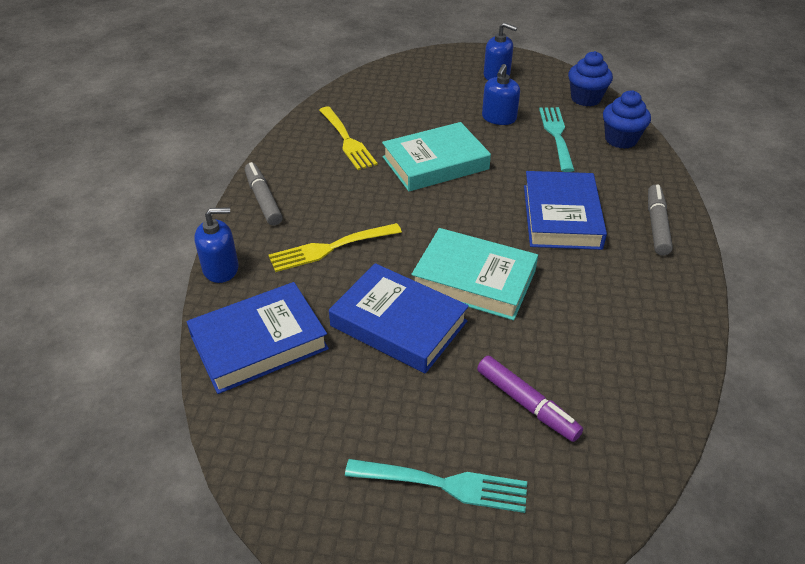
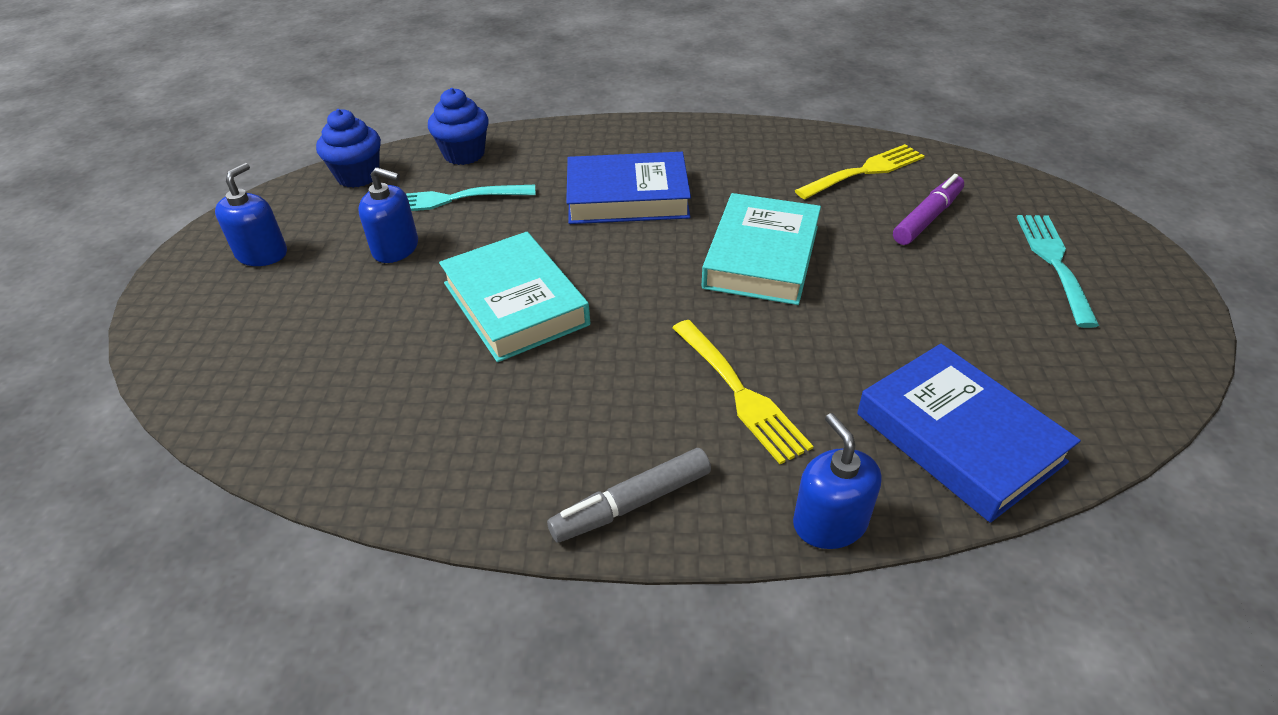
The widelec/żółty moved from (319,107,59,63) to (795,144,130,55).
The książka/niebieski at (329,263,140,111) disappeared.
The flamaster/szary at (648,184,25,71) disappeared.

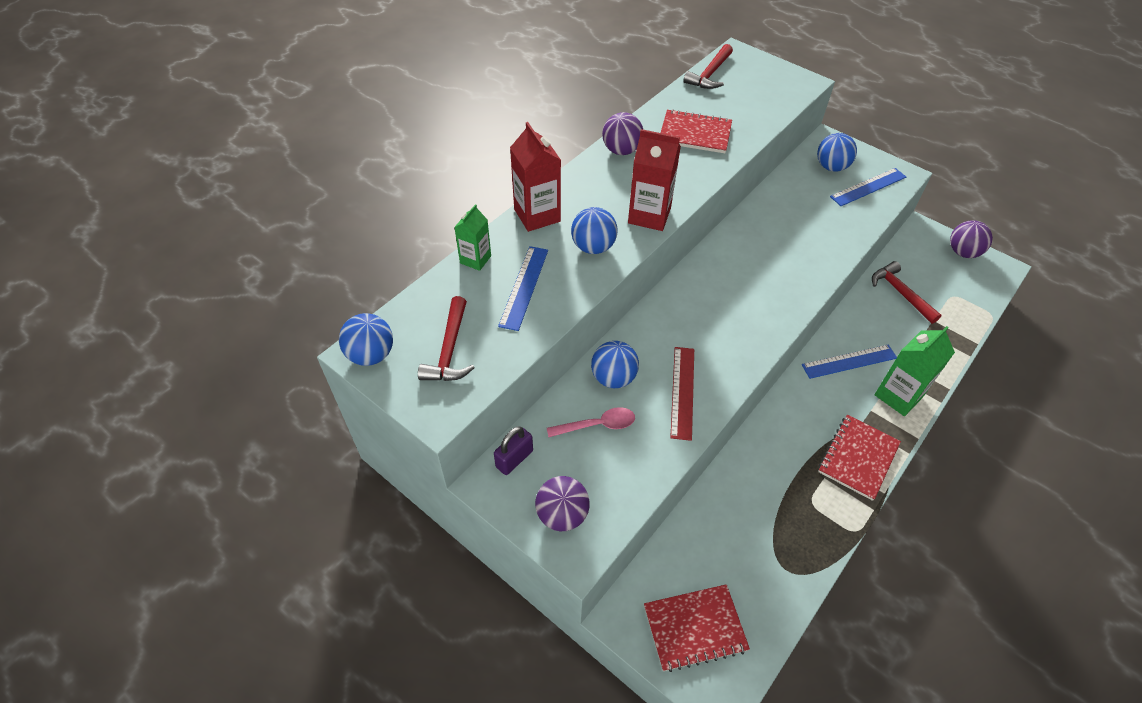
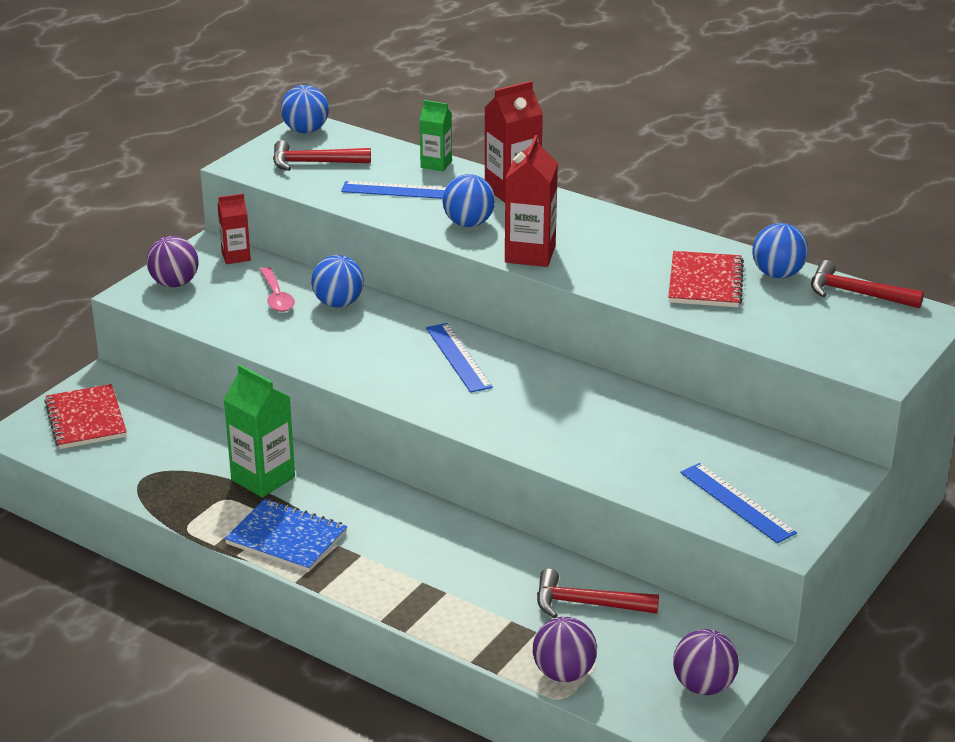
The kłódka/fioletowy at (494,426,39,49) was replaced by the karton mleka/czerwony at (218,194,33,70).
The karton mleka/zielony moved from (874,326,81,90) to (223,365,72,133).
The zeszyt/czerwony at (818,415,83,86) became the zeszyt/niebieski at (224,499,123,73).
The linijka/niebieski moved from (802,345,95,34) to (426,323,67,70).
The piłka/fioletowy moved from (602,112,41,43) to (533,617,64,65).
The młotek/czerwony at (872,261,70,63) turned 135 degrees counterclockwise.
The piłka/niebieski moved from (817,133,40,39) to (752,223,56,55).
The linijka/czerwony at (670,347,24,94) disappeared.

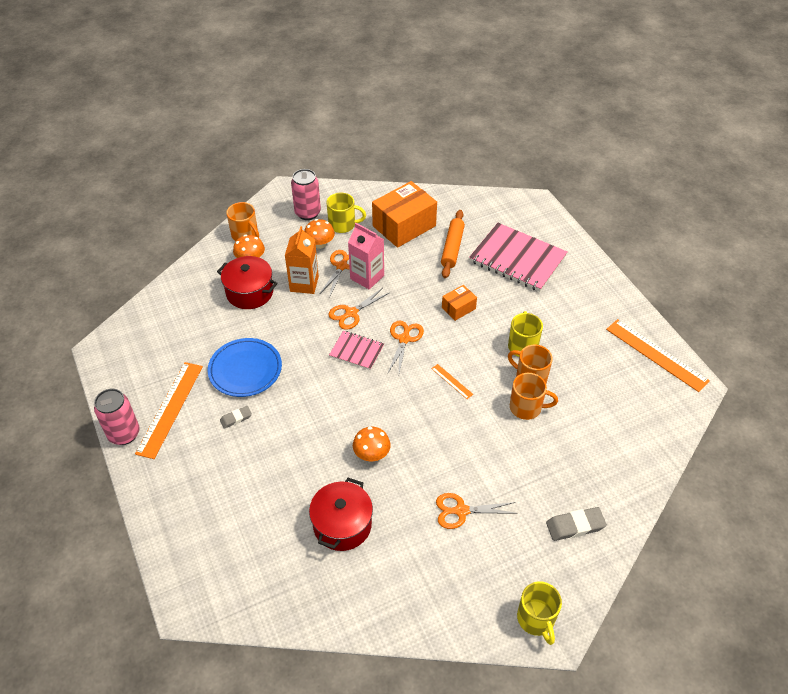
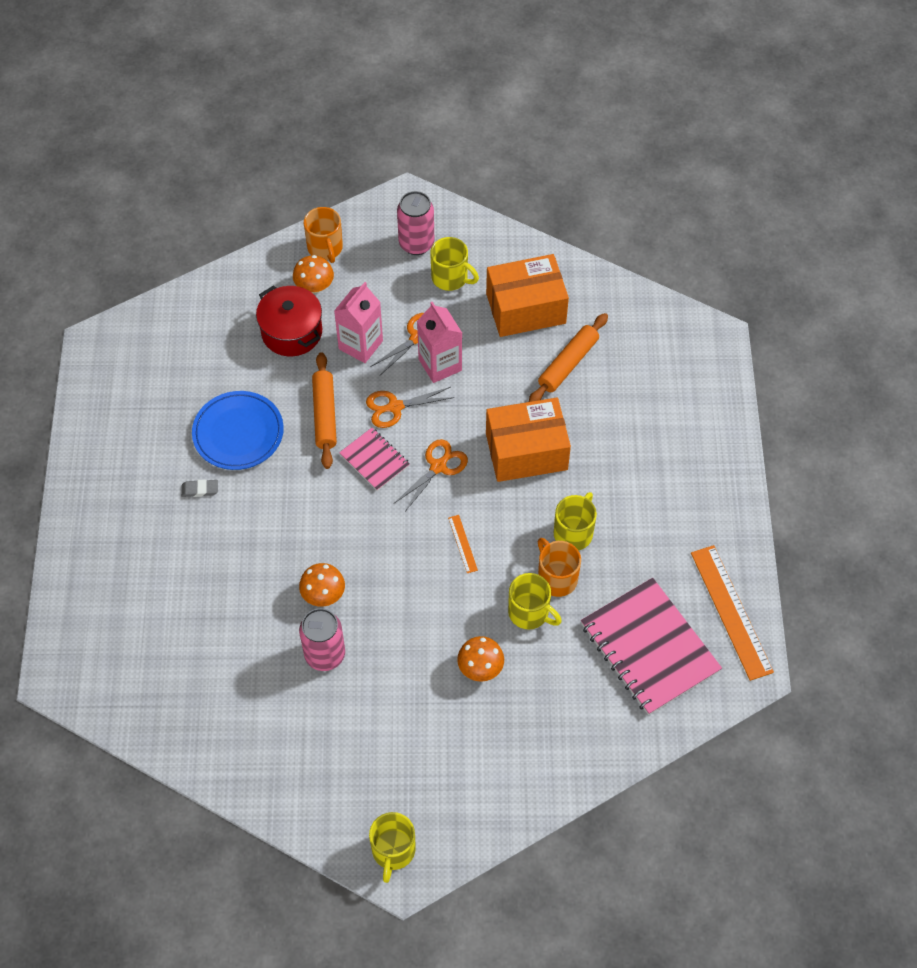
The puszka/różowy moved from (94,389,45,56) to (299,608,46,63).
The wałek do ciasta/pomarańczowy at (312,352,25,117) appeared.
The karton mleka/pomarańczowy at (285,226,34,68) became the karton mleka/różowy at (334,282,49,81).
The grzyb/pomarańczowy moved from (304,219,31,30) to (457,636,47,46).
The pudełko/pomarańczowy at (442,285,35,36) changed to 2.02 times the size.
The kubek/pomarańczowy at (510,373,48,47) became the kubek/żółty at (508,573,54,56).
The zeszyt/różowy moved from (469,223,98,69) to (581,578,141,137).
The linijka/pomarańczowy at (135,362,68,97) disappeared.
The garnek/czerwony at (309,478,64,73) disappeared.
The nożyczki/pomarańczowy at (436,493,80,36) disappeared.
The gumka do mazania/szary at (546,507,61,34) disappeared.

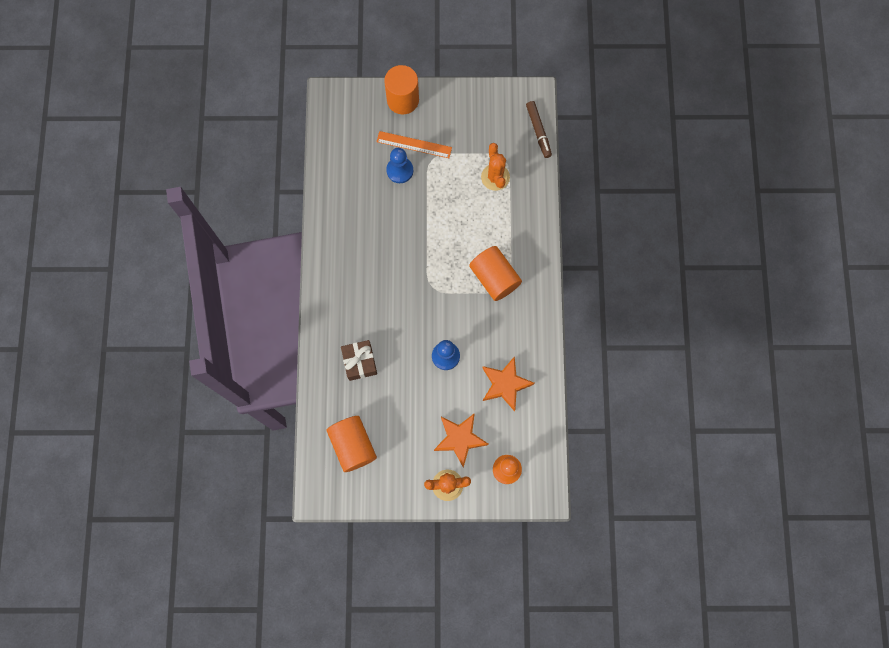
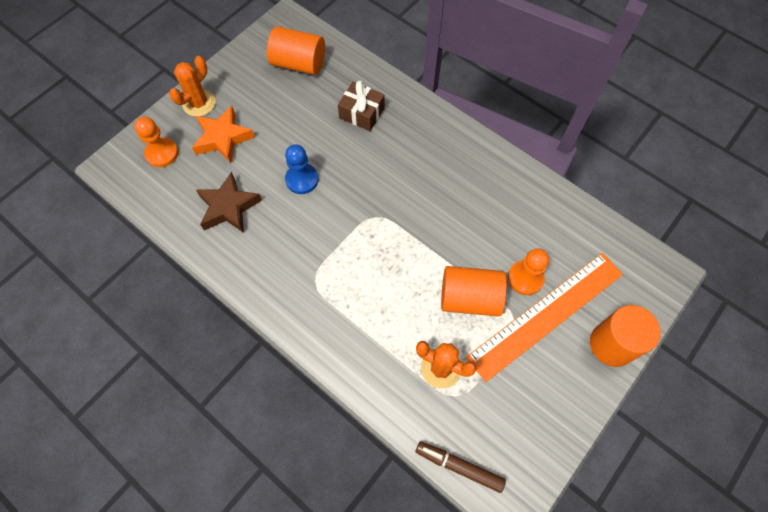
The gwiazda/pomarańczowy at (482,356,52,56) became the gwiazda/brązowy at (196,172,66,61).
The walec/pomarańczowy moved from (469,246,53,55) to (441,266,66,51).
The linijka/pomarańczowy at (376,131,76,27) changed to 1.81 times the size.
The pionek/niebieski at (386,148,27,35) became the pionek/pomarańczowy at (508,248,41,47).

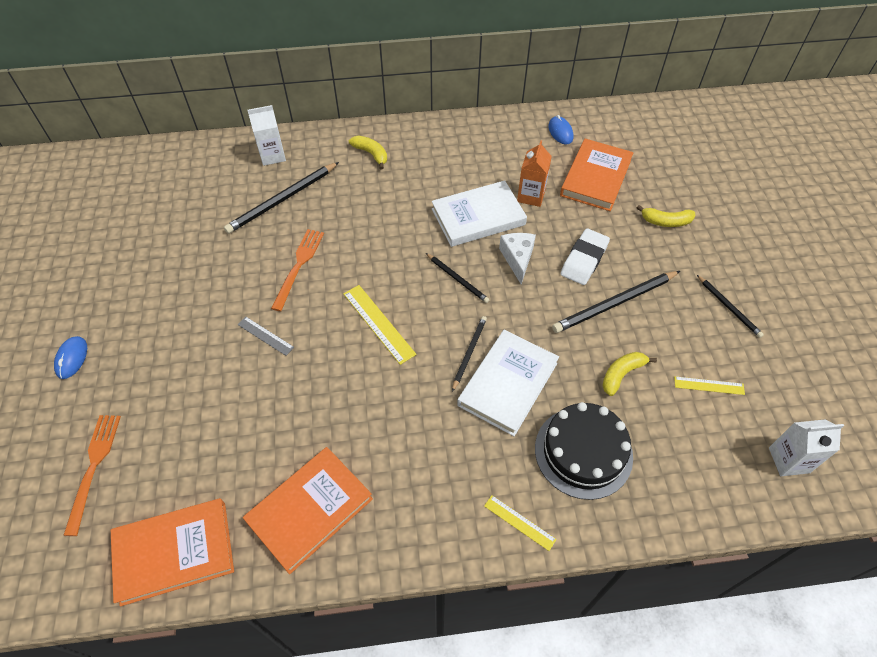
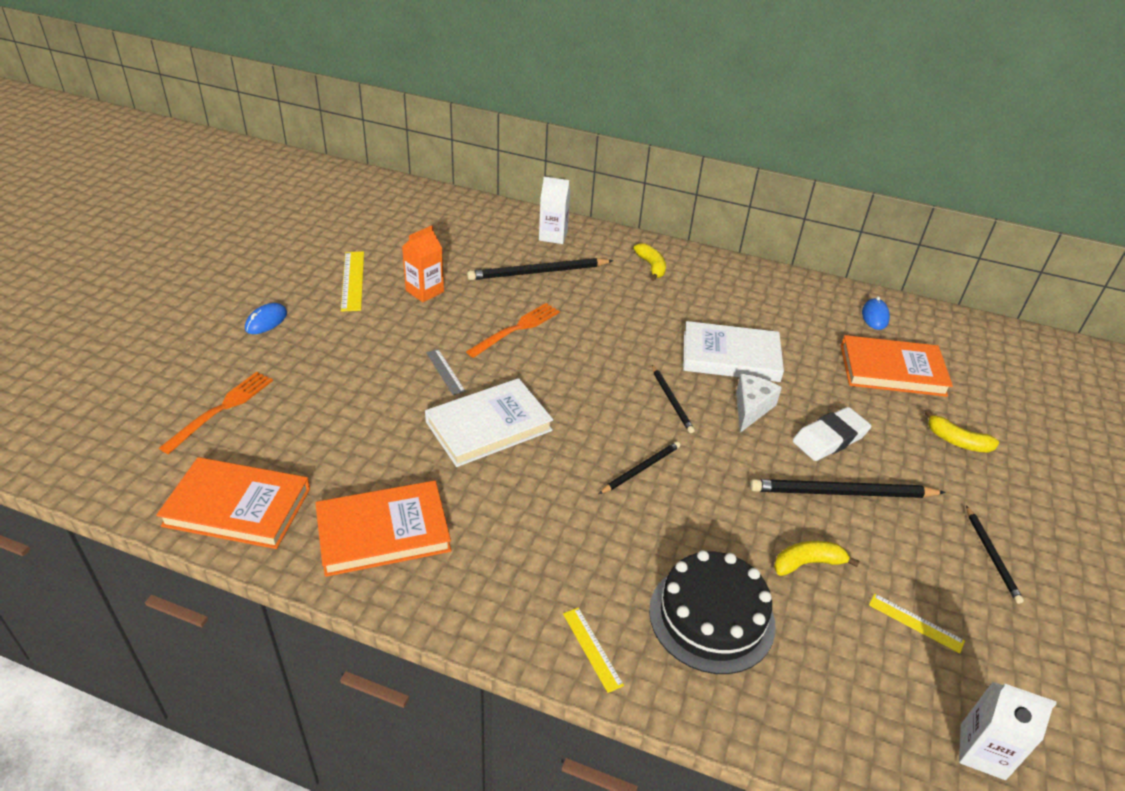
The linijka/żółty moved from (343,285,74,80) to (341,251,23,61).
The karton mleka/pomarańczowy moved from (517,140,35,67) to (402,225,42,77).
The książka/biały moved from (457,330,102,106) to (425,378,128,89).
The książka/pomarańczowy at (560,139,74,72) turned 45 degrees clockwise.

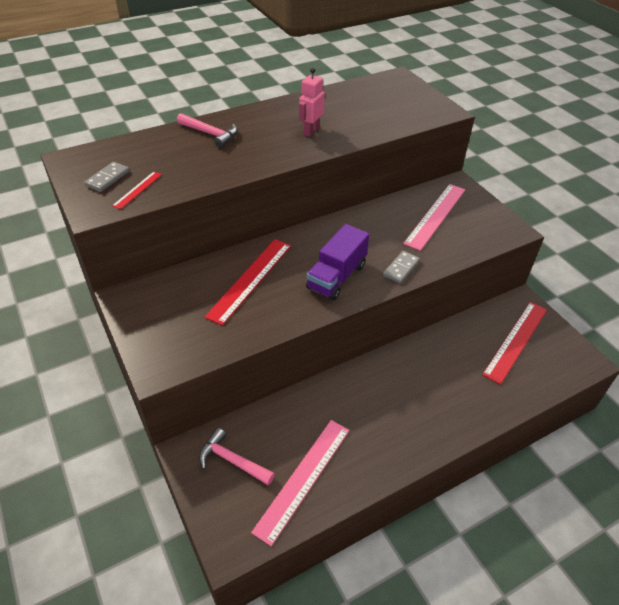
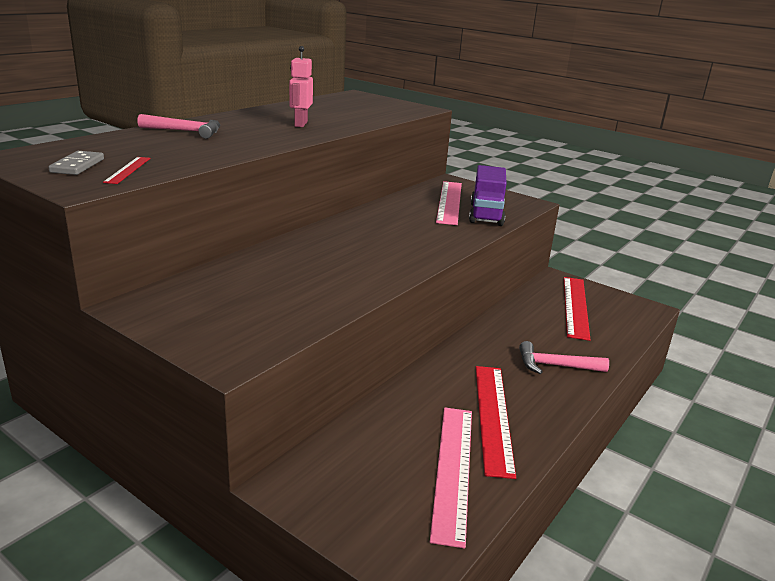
The ciężarówka/fioletowy moved from (306,224,63,76) to (469,165,38,61).
The linijka/czerwony moved from (205,239,86,87) to (476,366,40,113).
The młotek/różowy moved from (199,428,76,57) to (519,341,90,33).
The kostka domina/szary at (383,251,37,32) disappeared.

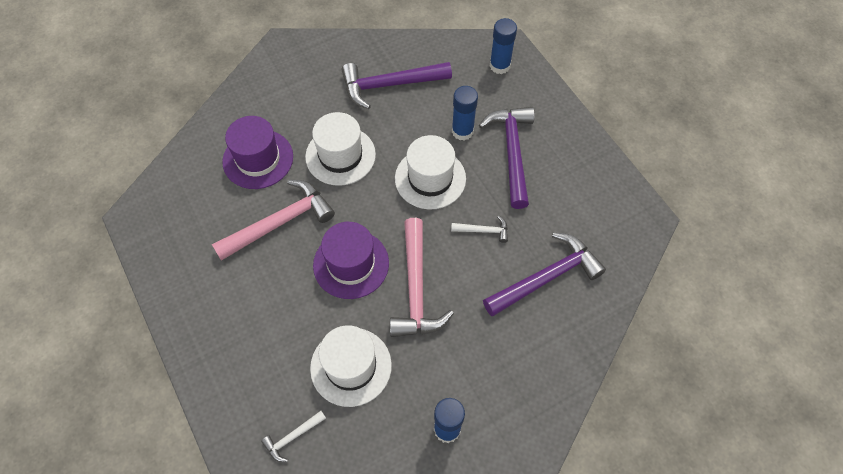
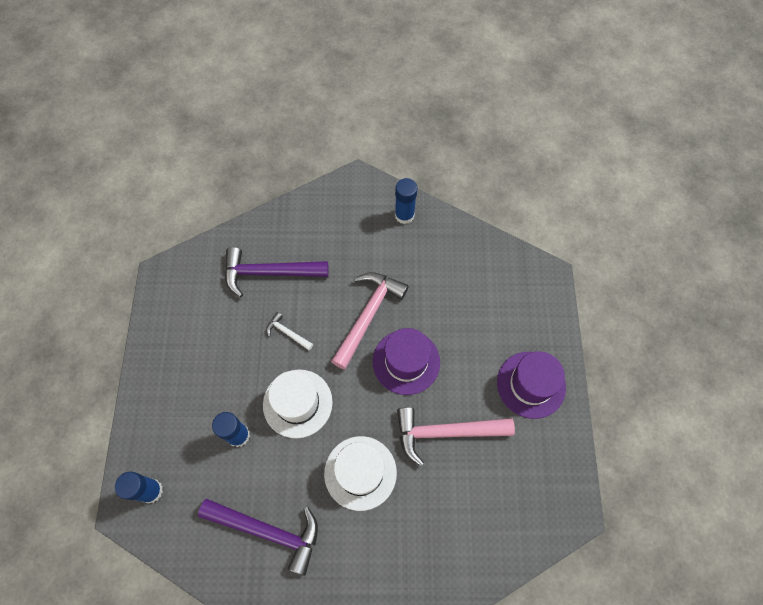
The kapelusz/fioletowy moved from (222,116,71,73) to (497,351,69,68).
The młotek/biały at (261,411,65,51) disappeared.
The kapelusz/biały at (310,325,82,82) disappeared.
The młotek/fioletowy at (479,107,56,102) disappeared.

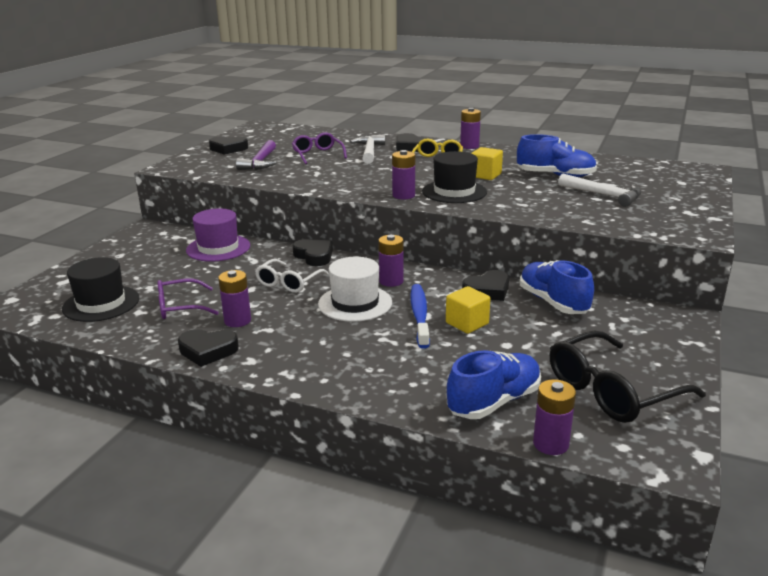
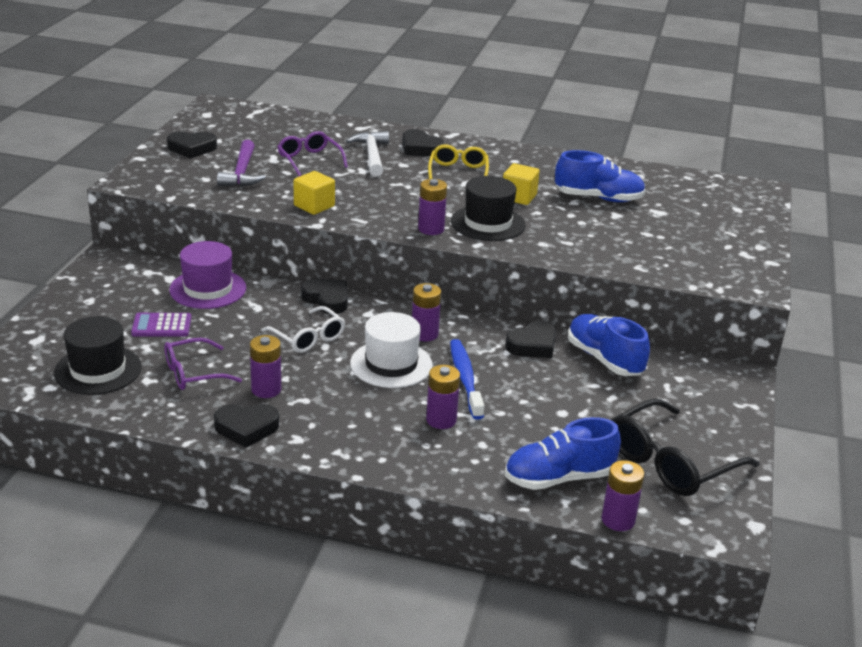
The kalkulator/fioletowy at (131,313,61,24) appeared.
The okulary/biały at (255,259,74,34) turned 60 degrees counterclockwise.
The sześcian/żółty moved from (446,286,44,48) to (294,171,41,44).
The bateria/fioletowy moved from (460,108,21,41) to (426,365,34,64).
The but/niebieski at (447,350,94,69) turned 150 degrees counterclockwise.
The młotek/biały at (558,174,83,33) disappeared.

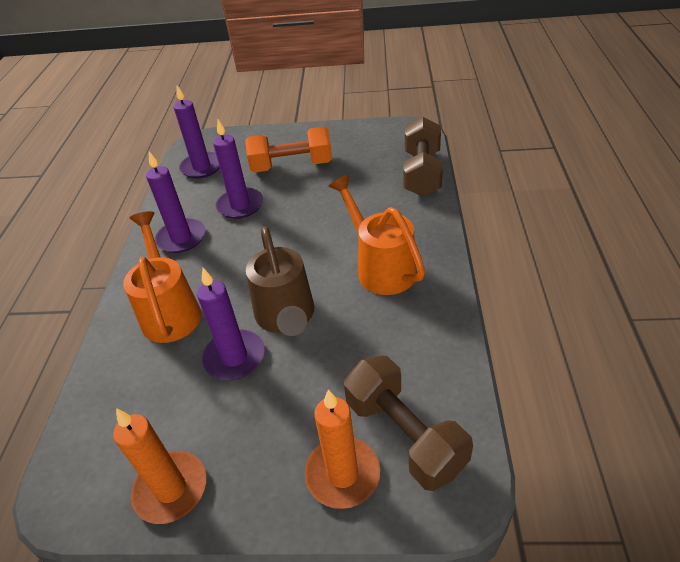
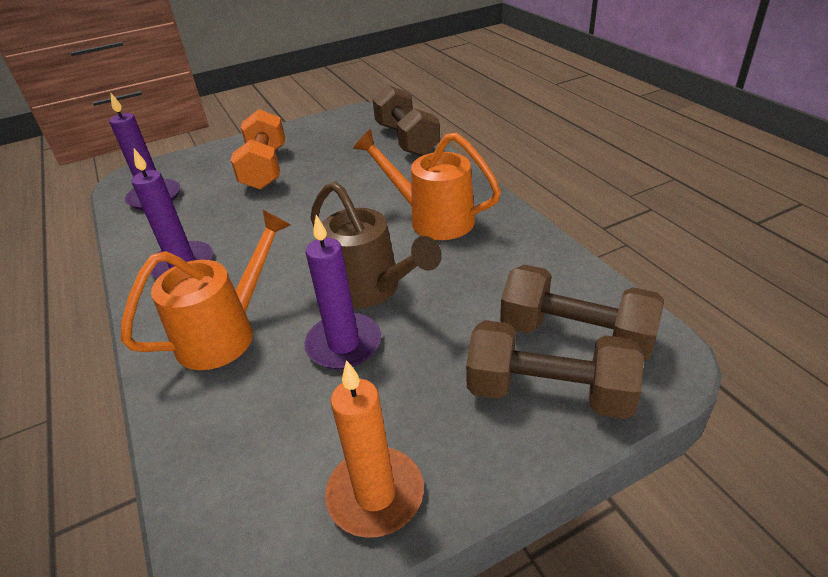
The konewka/pomarańczowy at (123,211,78,132) turned 90 degrees clockwise.
The hantel/pomarańczowy at (245,126,87,46) turned 60 degrees counterclockwise.
The świeca/pomarańczowy at (305,389,75,120) was replaced by the hantel/brązowy at (466,320,178,99).
The świeca/fioletowy at (213,120,50,99) disappeared.

